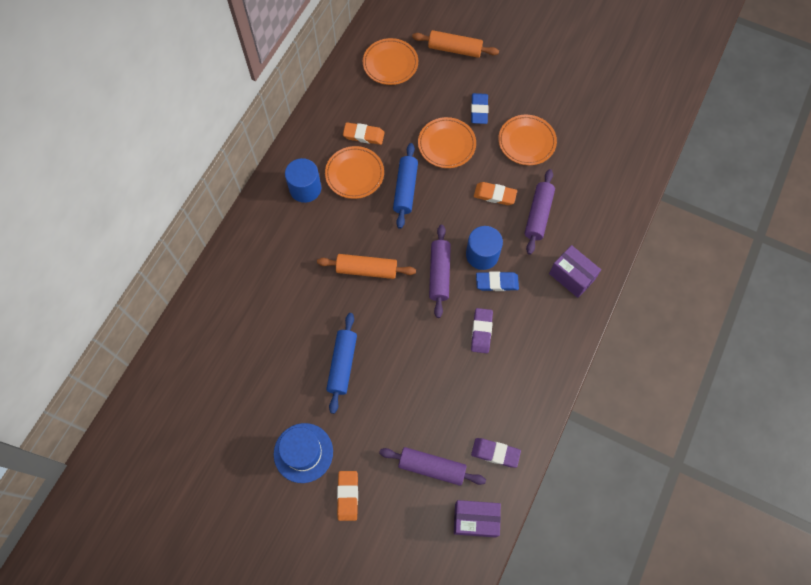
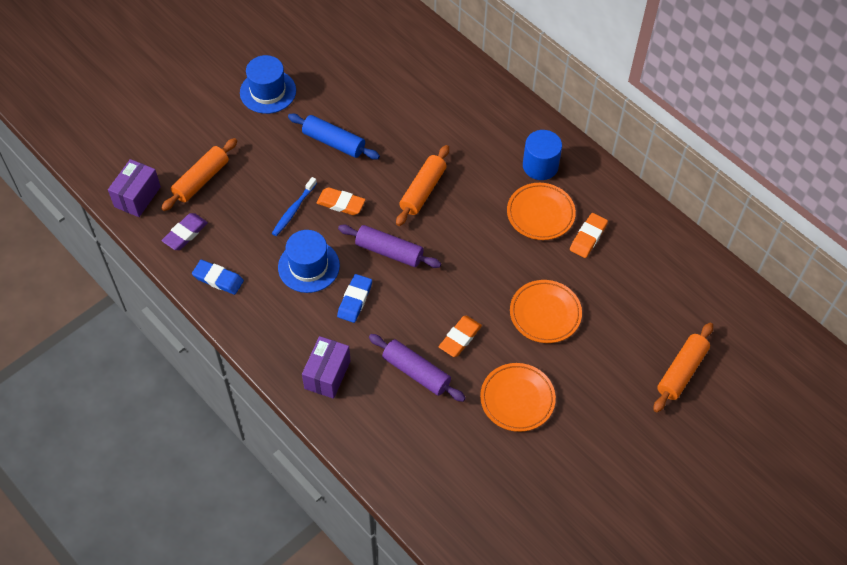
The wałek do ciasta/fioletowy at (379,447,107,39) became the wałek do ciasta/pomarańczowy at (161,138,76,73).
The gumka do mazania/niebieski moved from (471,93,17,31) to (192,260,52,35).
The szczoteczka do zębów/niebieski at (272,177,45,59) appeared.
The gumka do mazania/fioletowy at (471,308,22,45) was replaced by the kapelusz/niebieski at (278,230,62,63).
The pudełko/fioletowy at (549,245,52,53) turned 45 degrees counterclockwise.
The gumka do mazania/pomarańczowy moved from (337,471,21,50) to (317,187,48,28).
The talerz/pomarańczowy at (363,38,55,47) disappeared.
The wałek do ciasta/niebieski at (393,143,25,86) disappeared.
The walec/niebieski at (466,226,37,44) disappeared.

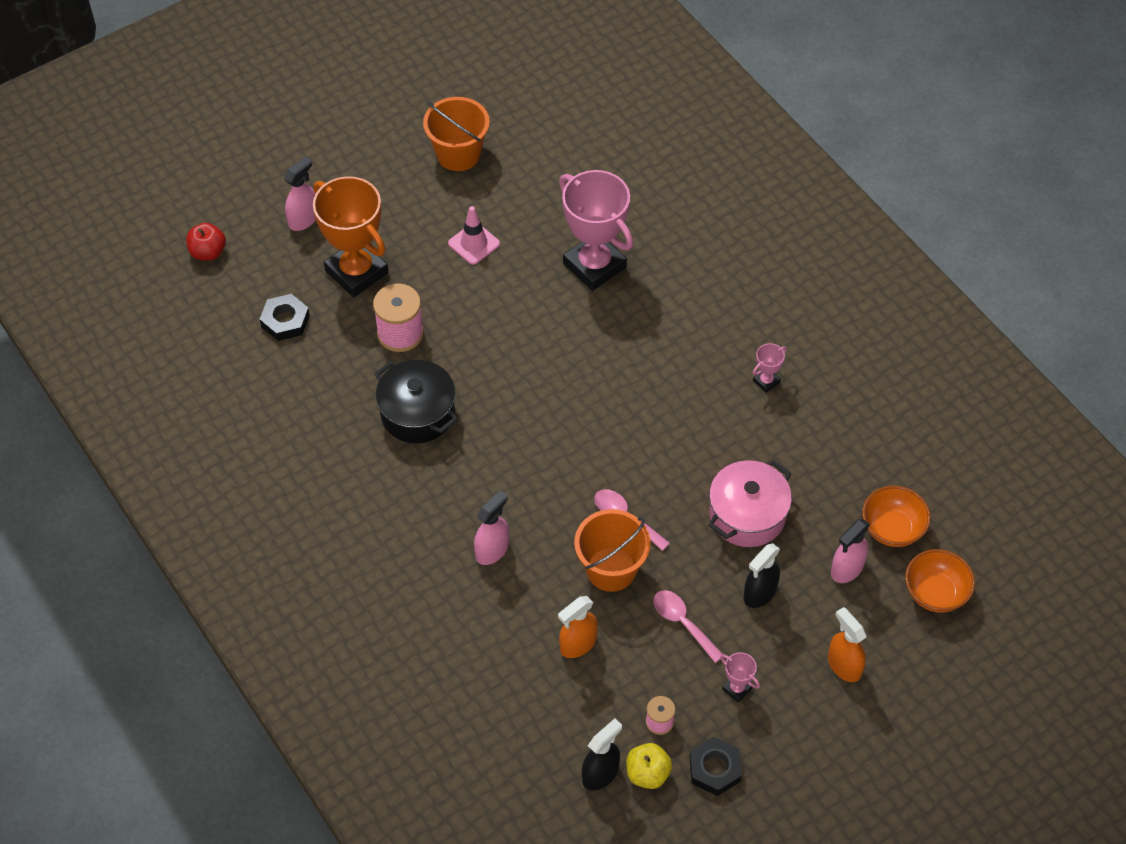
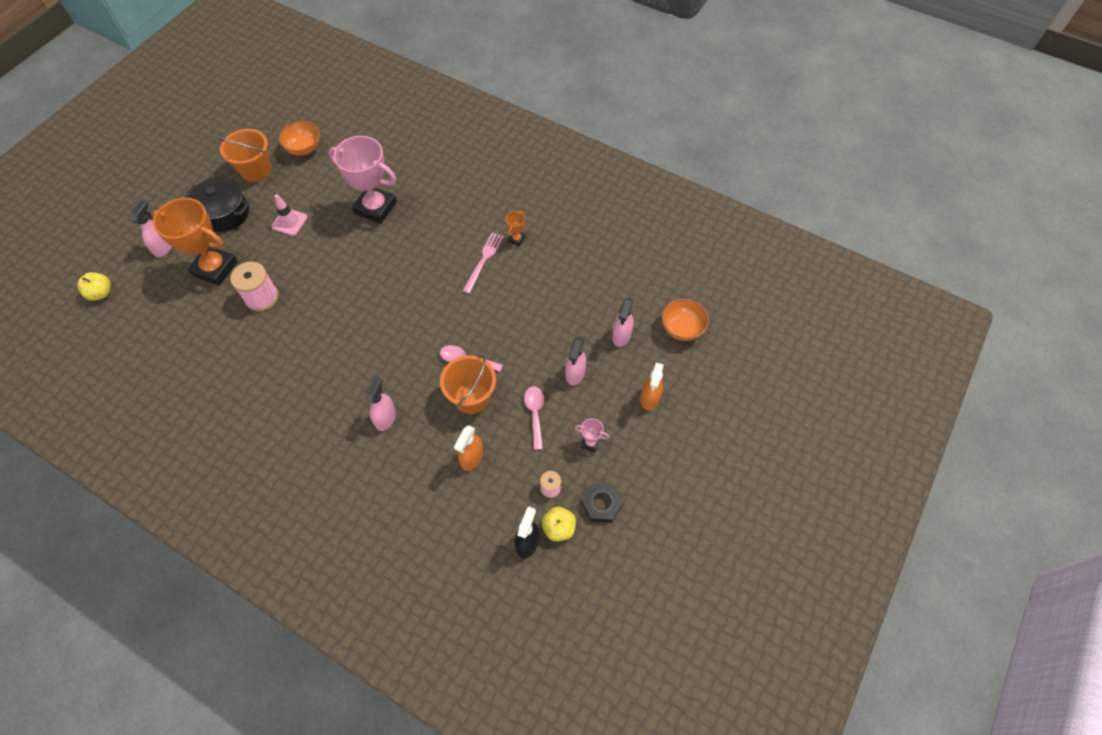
The jabłko/czerwony at (186,223,40,38) became the jabłko/żółty at (77,272,34,29).
The garnek/czarny moved from (375,360,83,83) to (185,177,65,55).
The miska/pomarańczowy moved from (862,485,69,62) to (278,121,42,35).
The widelec/różowy at (463,232,41,61) appeared.
The puchar/różowy at (752,343,35,50) became the puchar/pomarańczowy at (506,211,19,35).
The łyżka/różowy at (653,590,69,73) turned 60 degrees clockwise.
The spryskiwacz/czarny at (744,543,36,65) became the spryskiwacz/różowy at (565,337,21,48).
The spryskiwacz/pomarańczowy at (828,607,39,75) turned 105 degrees counterclockwise.
The nakrętka/czarny at (260,294,50,47) disappeared.
The garnek/różowy at (708,460,84,87) disappeared.

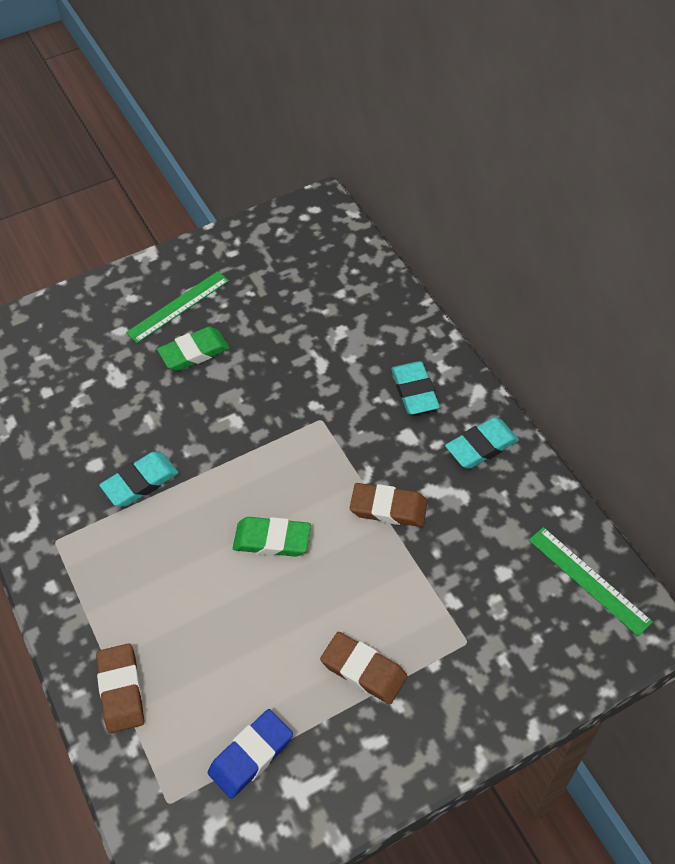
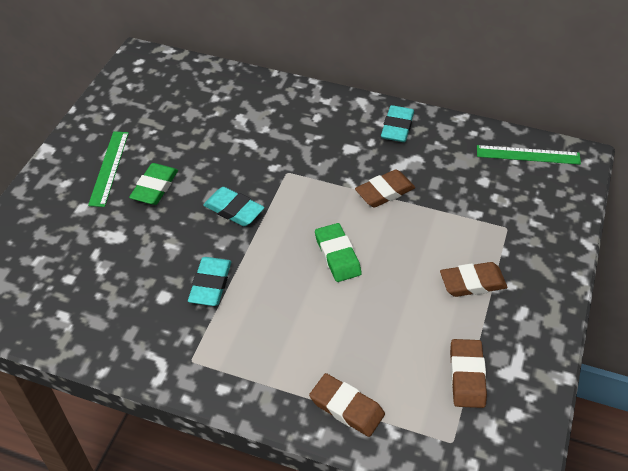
The gumka do mazania/turkusowy moved from (391,361,49,54) to (203,187,62,39).
The gumka do mazania/zielony at (233,517,78,40) turned 75 degrees counterclockwise.
The gumka do mazania/niebieski at (208,709,85,90) became the gumka do mazania/brązowy at (450,339,37,69).

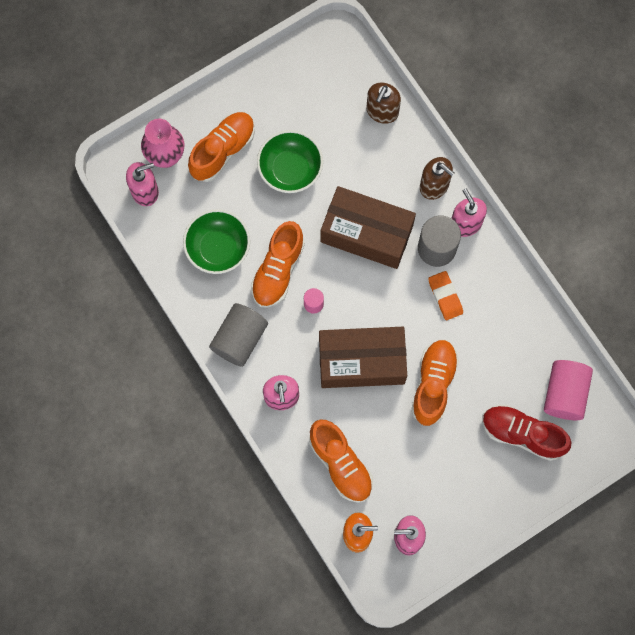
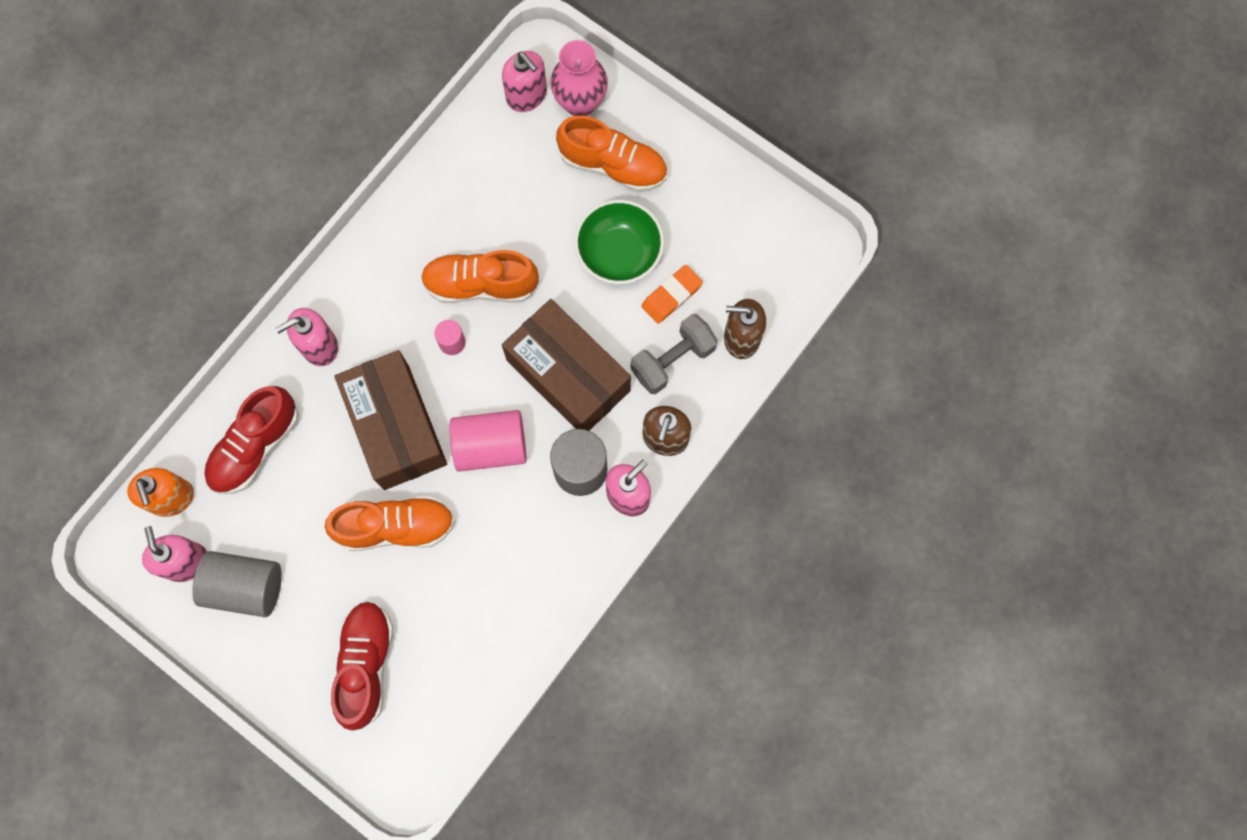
The walec/szary moved from (209,303,59,64) to (192,551,90,66).
The but/pomarańczowy at (309,420,64,83) became the but/czerwony at (204,386,94,108).
The walec/różowy moved from (544,360,49,60) to (449,410,77,62).
The pudełko/brązowy at (321,186,95,83) turned 45 degrees counterclockwise.
The hantel/szary at (630,314,88,80) appeared.
The gumka do mazania/pomarańczowy moved from (428,271,35,49) to (641,265,62,59).
The miska/zielony at (183,209,67,65) disappeared.

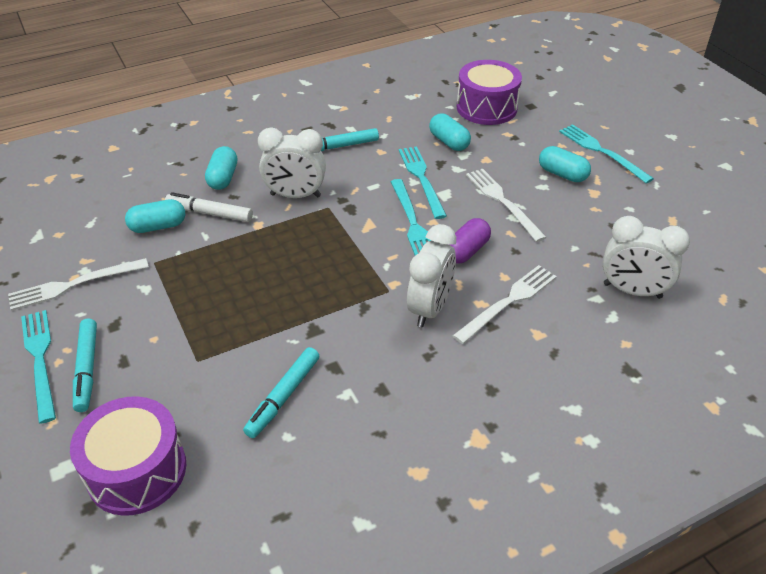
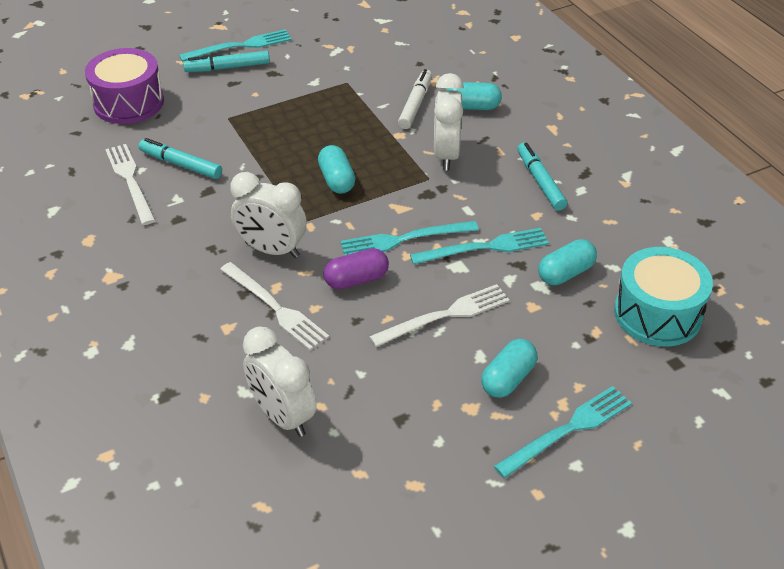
The widelec/biały moved from (8,258,141,53) to (105,144,51,81).
The budzik/biały at (603,216,87,83) turned 60 degrees counterclockwise.
The kapsułka/turkusowy moved from (125,199,60,34) to (318,145,37,49).
The kapsułka/fioletowy at (448,218,43,46) turned 60 degrees counterclockwise.
The bęben/fioletowy at (457,60,65,65) became the bęben/turkusowy at (614,247,99,99).

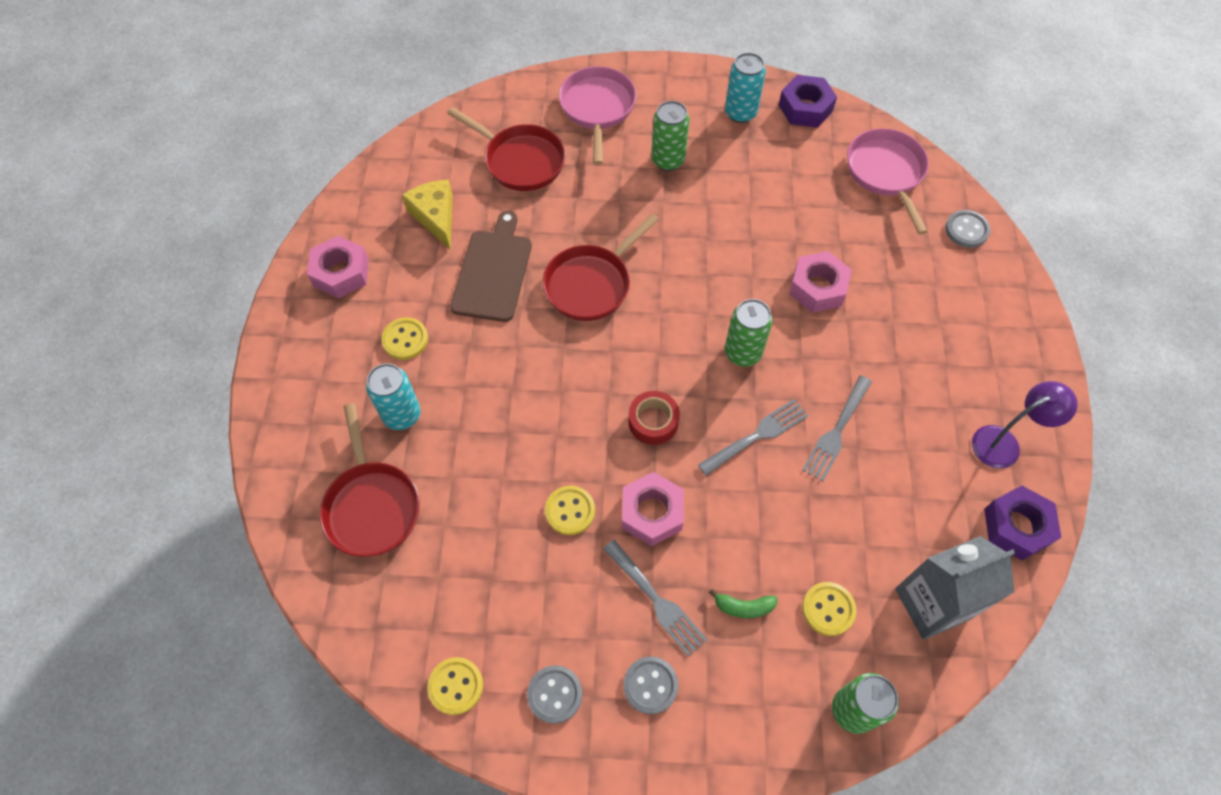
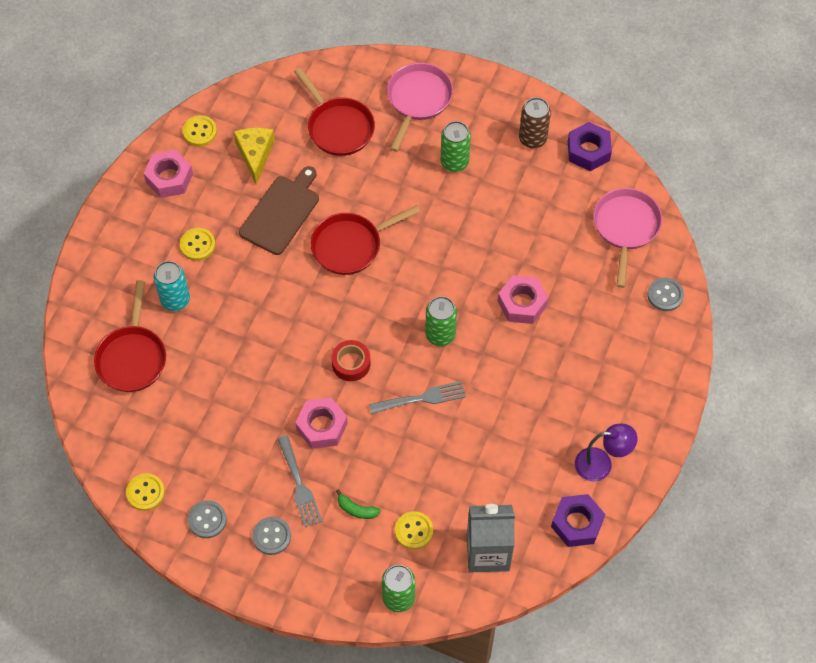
The guzik/żółty moved from (545,486,50,49) to (182,115,35,31).
The puszka/turkusowy at (725,53,41,70) became the puszka/brązowy at (519,97,32,52).
The widelec/szary at (802,376,70,106) disappeared.

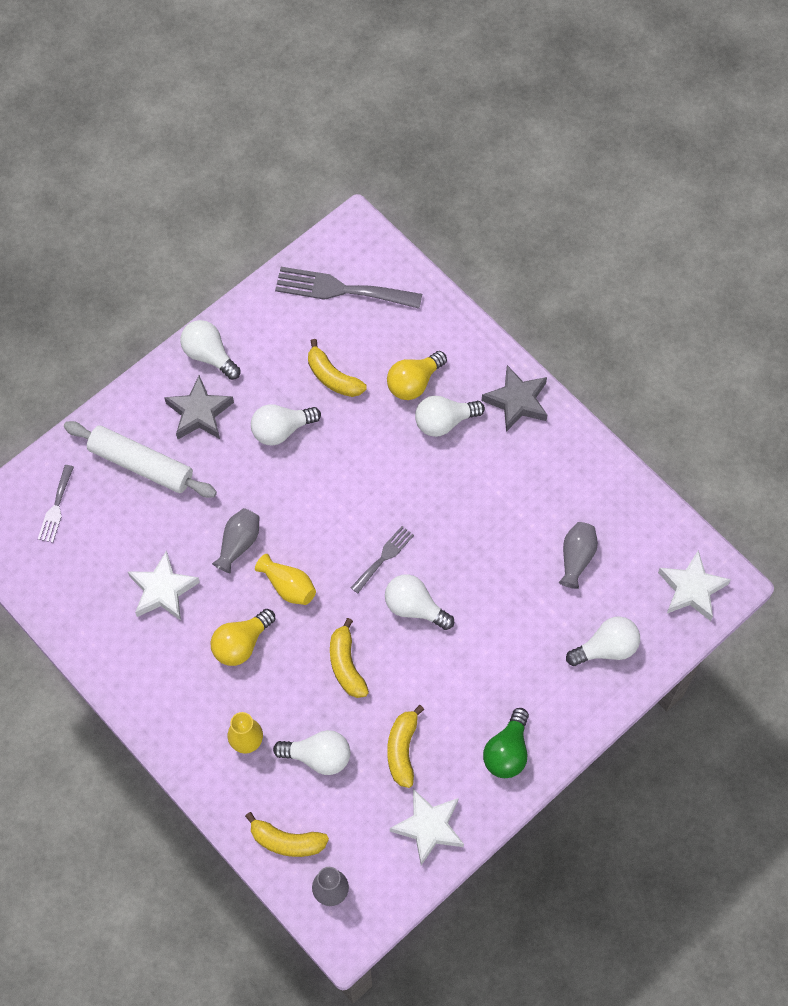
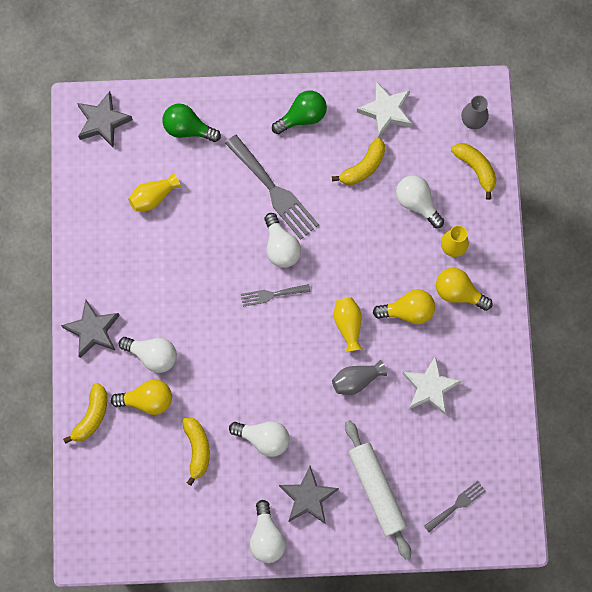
The banan/żółty moved from (330,618,39,80) to (63,383,44,61).
The gwiazda/biały at (658,550,73,71) became the gwiazda/szary at (77,91,56,57).
The wazon/szary at (559,522,39,67) became the wazon/żółty at (128,173,53,38).
The żarówka/biały at (566,616,74,50) became the żarówka/zielony at (162,104,59,38).
The widelec/szary moved from (275,267,147,42) to (225,135,94,104).
The żarówka/żółty at (436,268,57,43) appeared.

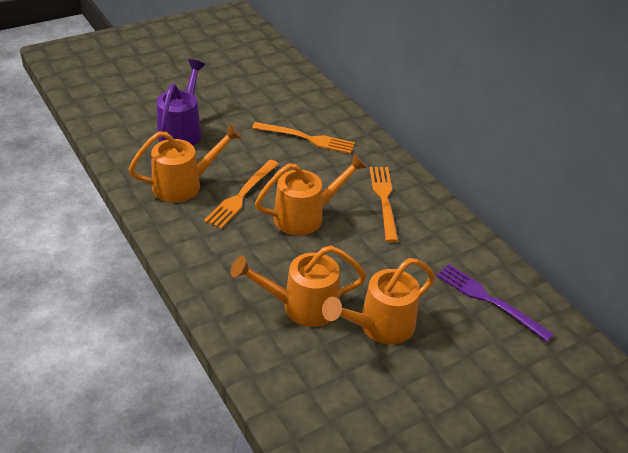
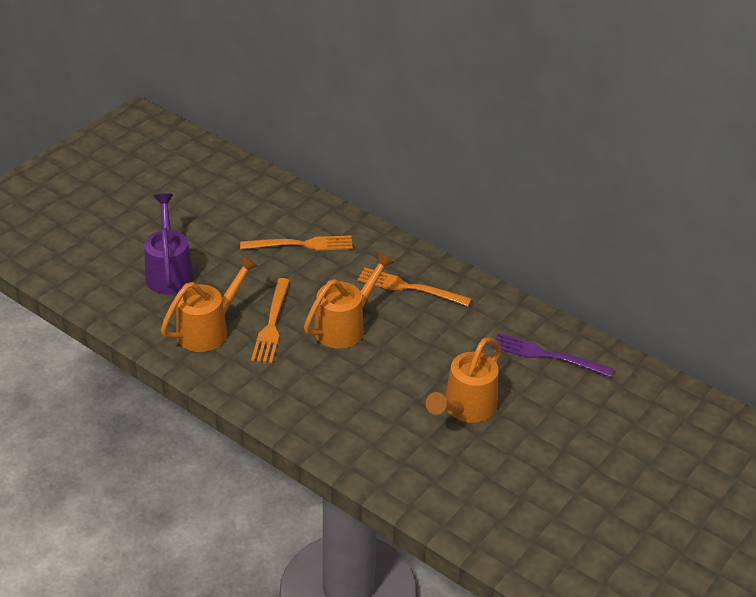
The widelec/pomarańczowy at (370,167,28,75) turned 45 degrees counterclockwise.
The konewka/pomarańczowy at (231,245,135,82) disappeared.

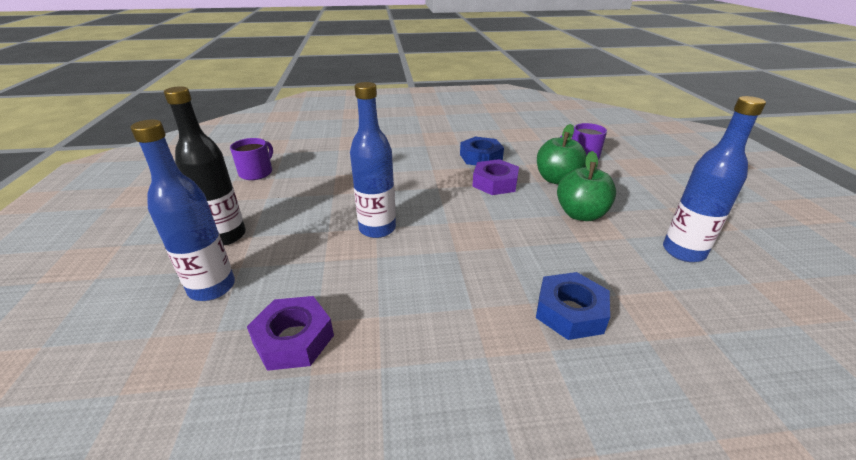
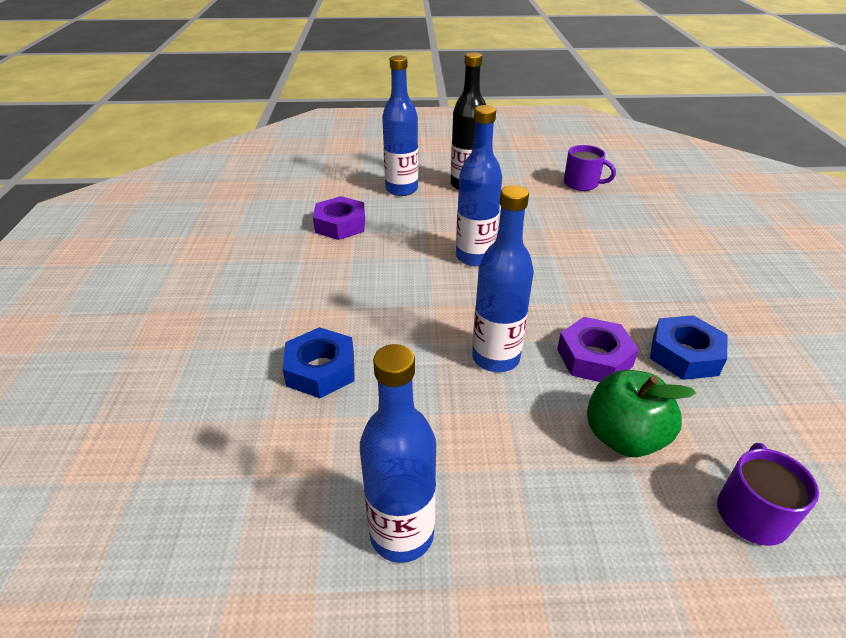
The butelka/niebieski at (472,185,62,187) appeared.
The jabłko/zielony at (557,151,59,70) disappeared.

